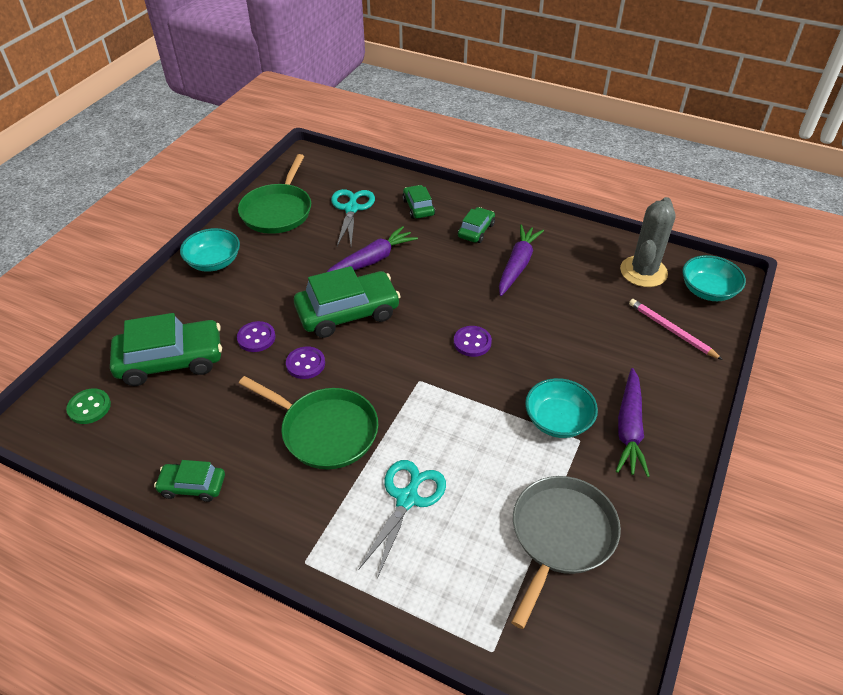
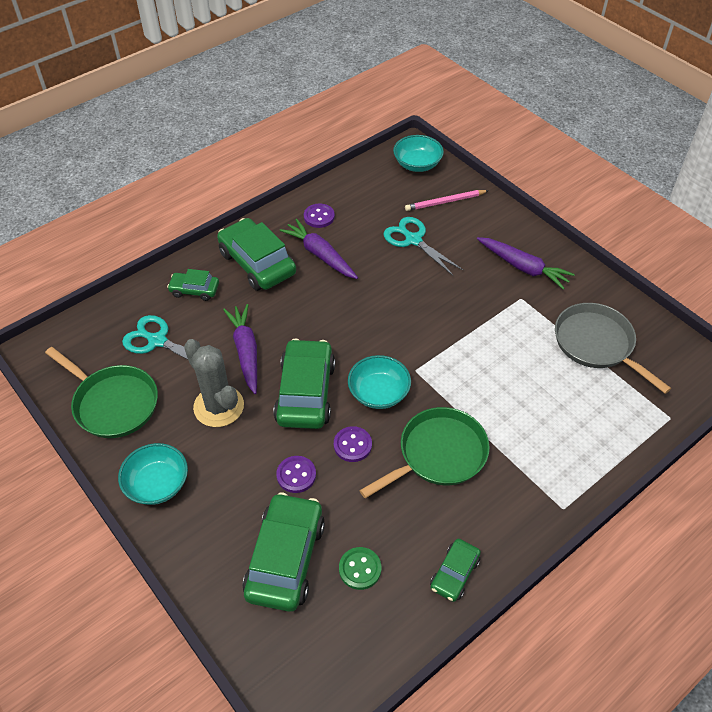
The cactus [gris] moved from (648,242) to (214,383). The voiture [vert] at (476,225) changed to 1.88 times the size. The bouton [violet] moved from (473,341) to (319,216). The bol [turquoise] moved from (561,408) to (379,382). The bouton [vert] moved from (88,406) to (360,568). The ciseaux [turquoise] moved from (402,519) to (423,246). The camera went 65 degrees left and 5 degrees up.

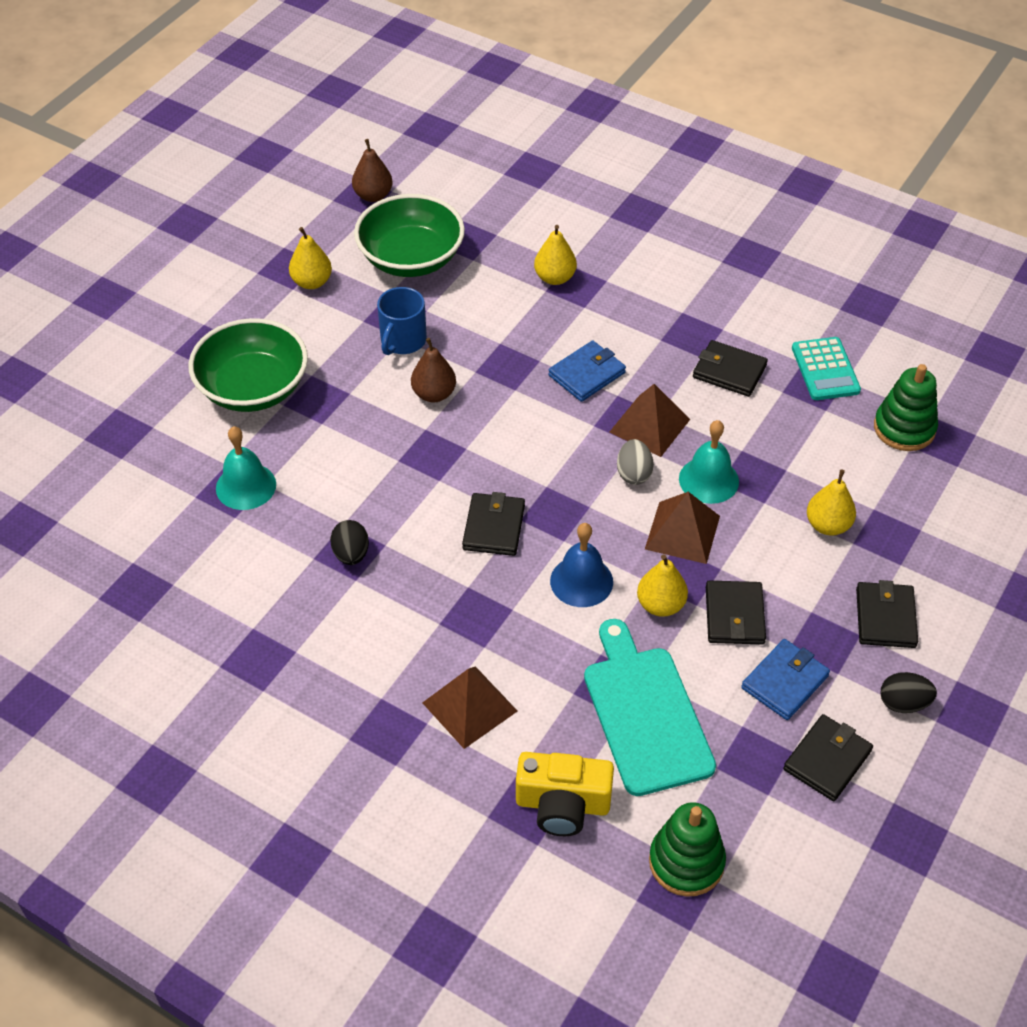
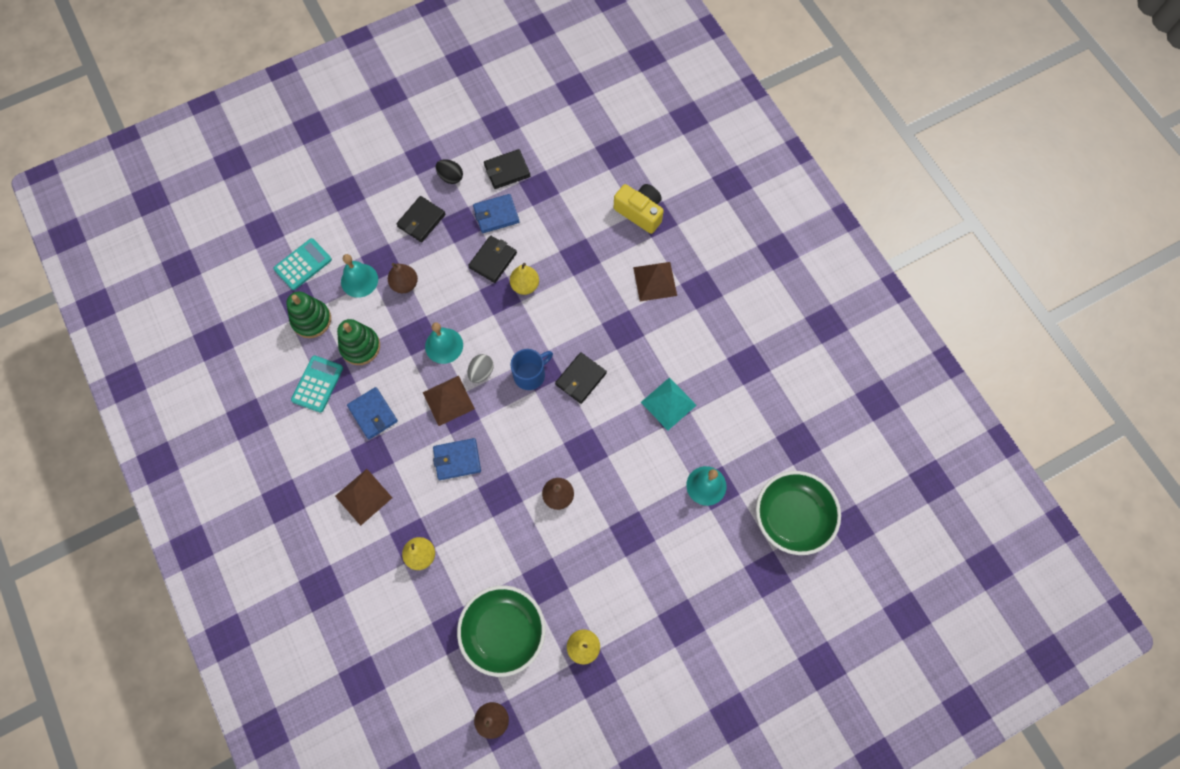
The tasse [bleu] moved from (402,321) to (532,369). The bol [vert] moved from (248,365) to (798,513). The portefeuille [noir] at (730,368) became the portefeuille [bleu] at (372,413). The poire [jaune] at (831,502) became the poire [marron] at (403,278). The pyramide [marron] moved from (682,528) to (363,497). The œuf [noir] at (349,542) was replaced by the pyramide [turquoise] at (669,404). The cloche [bleu] at (581,565) disappeared. The planche à découper [turquoise] at (650,707) disappeared. The jouet à empiler [vert] moved from (687,849) to (358,342). The calculatrice [turquoise] at (302,264) appeared. The cloche [turquoise] at (359,276) appeared. The camera went 150 degrees left and 20 degrees up.

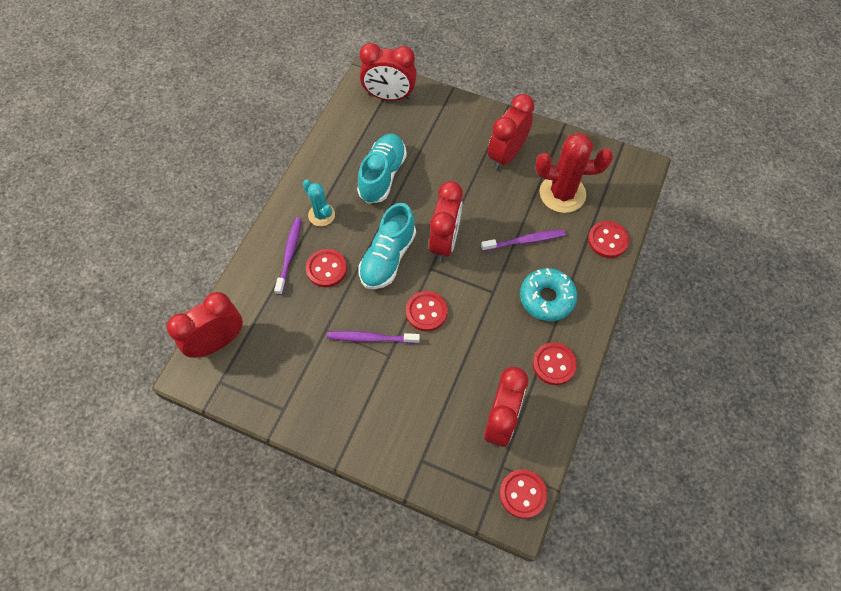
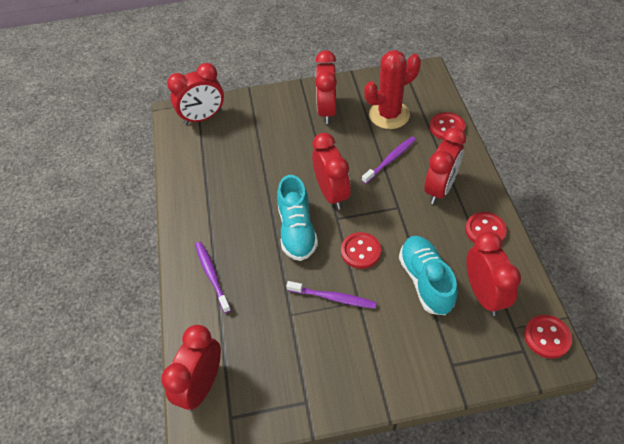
The chaussure [turquoise] moved from (382,169) to (428,275). The cactus [turquoise] at (319,203) disappeared. The bouton [rouge] at (326,268) disappeared. The beignet [turquoise] at (548,294) was replaced by the réveil [rouge] at (445,165). The brosse à dents [violet] at (373,337) turned 135 degrees counterclockwise. The camera went 30 degrees left and 10 degrees down.

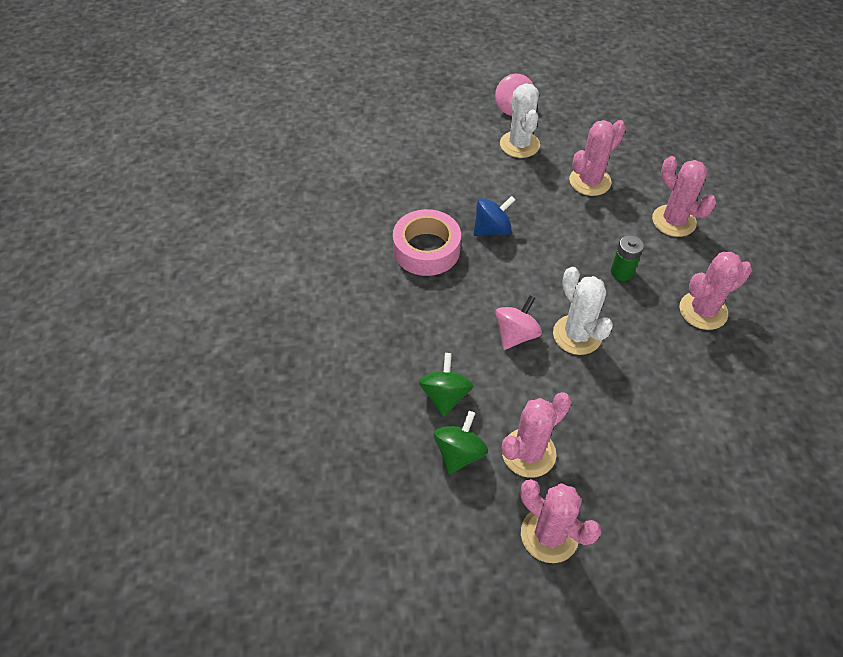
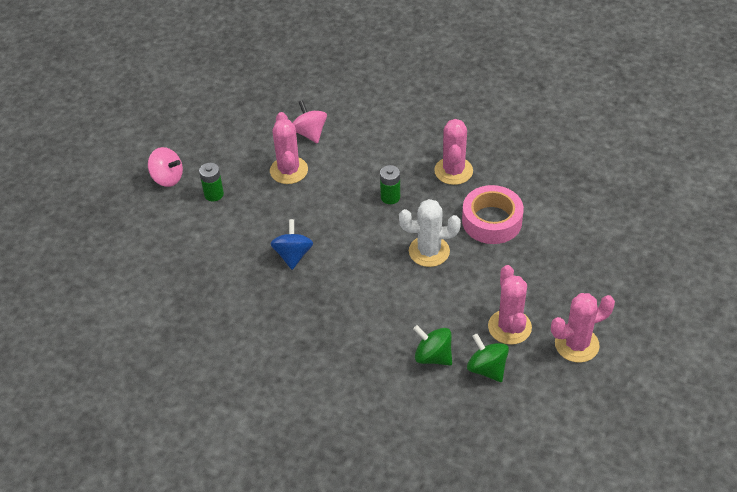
The cactus [blanc] at (520,120) was replaced by the pile [vert] at (211,182). The cactus [rose] at (684,196) disappeared. The ruban adhésif [rose] moved from (427,242) to (493,214). The toupie [rose] moved from (518,322) to (310,122). The camera went 60 degrees left and 5 degrees down.

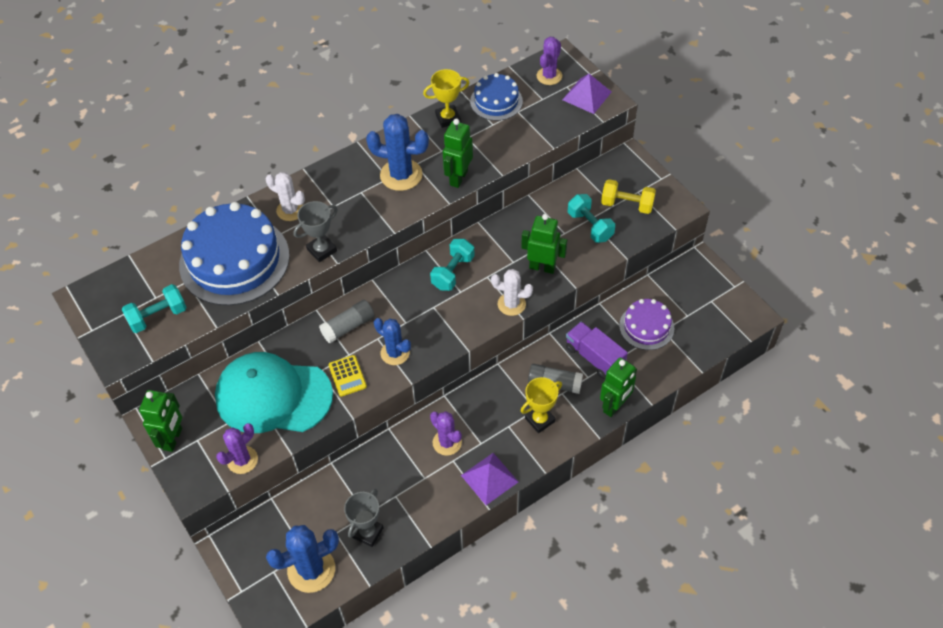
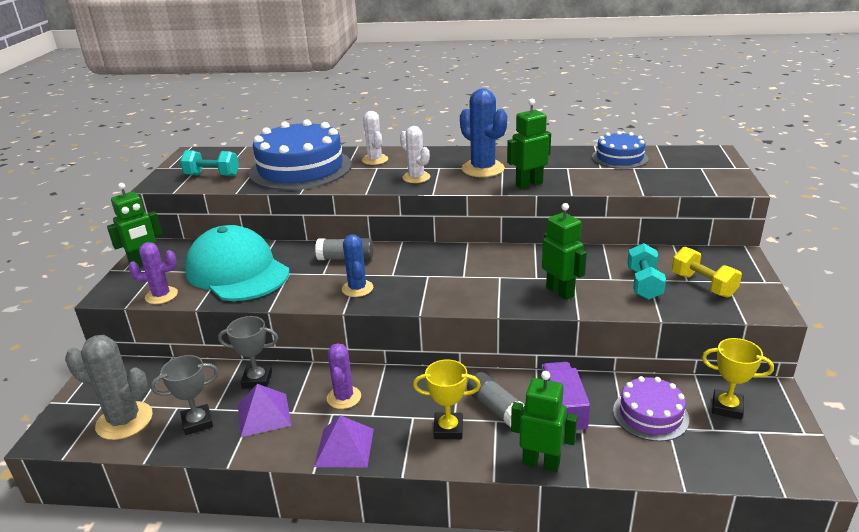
The cactus [violet] at (549,61) disappeared. The trophée [jaune] moved from (446,98) to (738,379). The pyramide [violet] moved from (586,94) to (265,410). The trophée [gris] moved from (316,231) to (248,352). The haltère [turquoise] at (452,265) disappeared. The cactus [blanc] moved from (512,292) to (415,154). The calculatrice [jaune] at (347,375) disappeared. The robot [vert] at (618,387) turned 150 degrees counterclockwise. The cactus [bleu] at (302,559) became the cactus [gris] at (109,387). The camera went 40 degrees right and 25 degrees down.

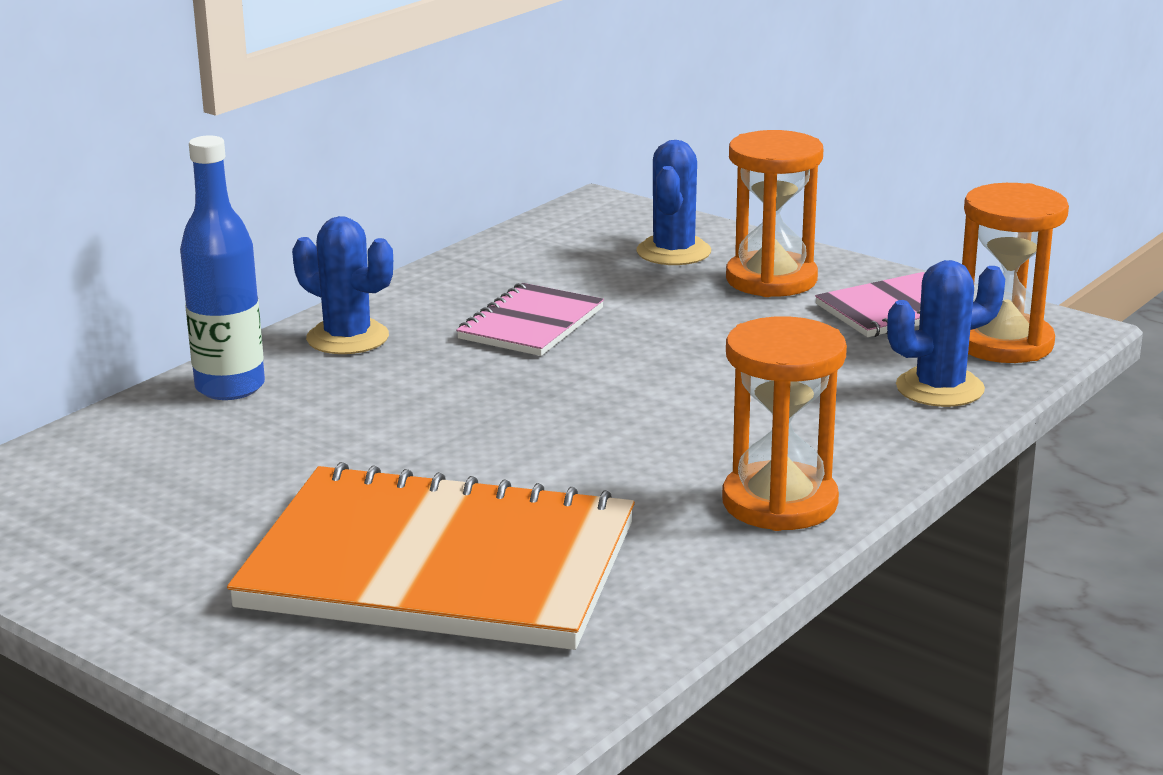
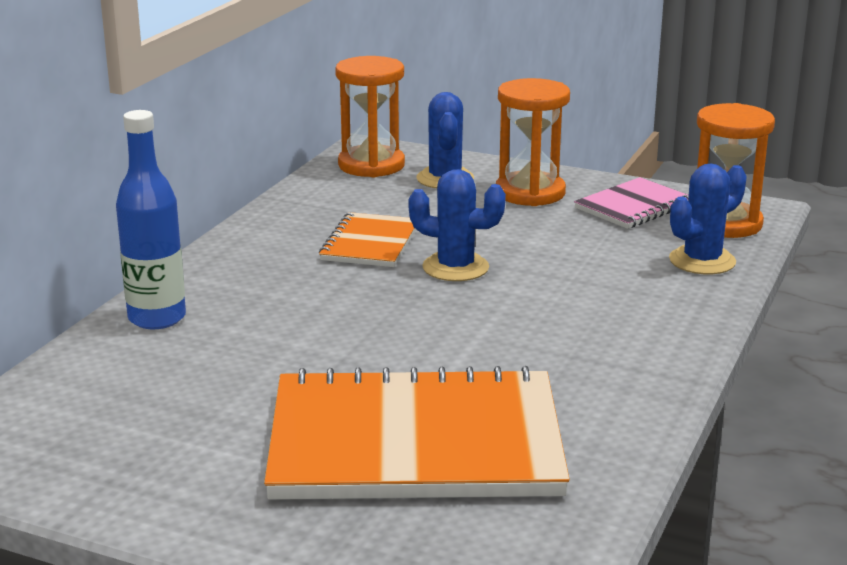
The cactus [bleu] moved from (342,285) to (457,225). The carnet [rose] at (530,319) became the carnet [orange] at (367,239). The sablier [orange] moved from (784,423) to (370,116). The camera went 15 degrees left and 0 degrees up.

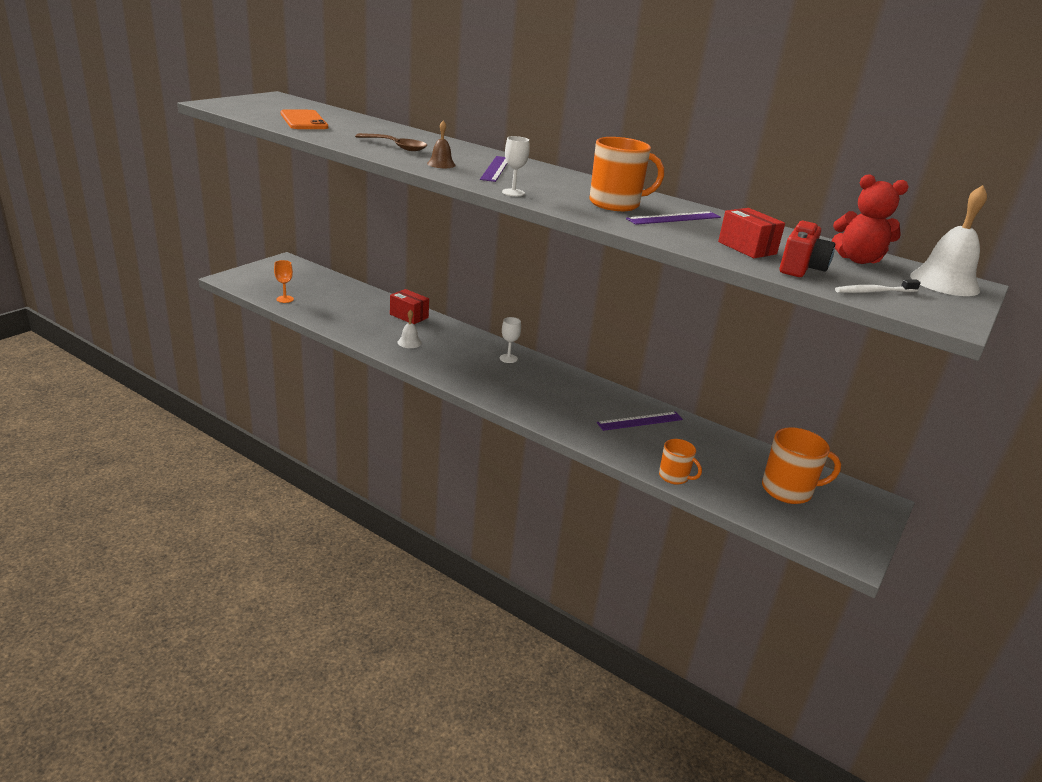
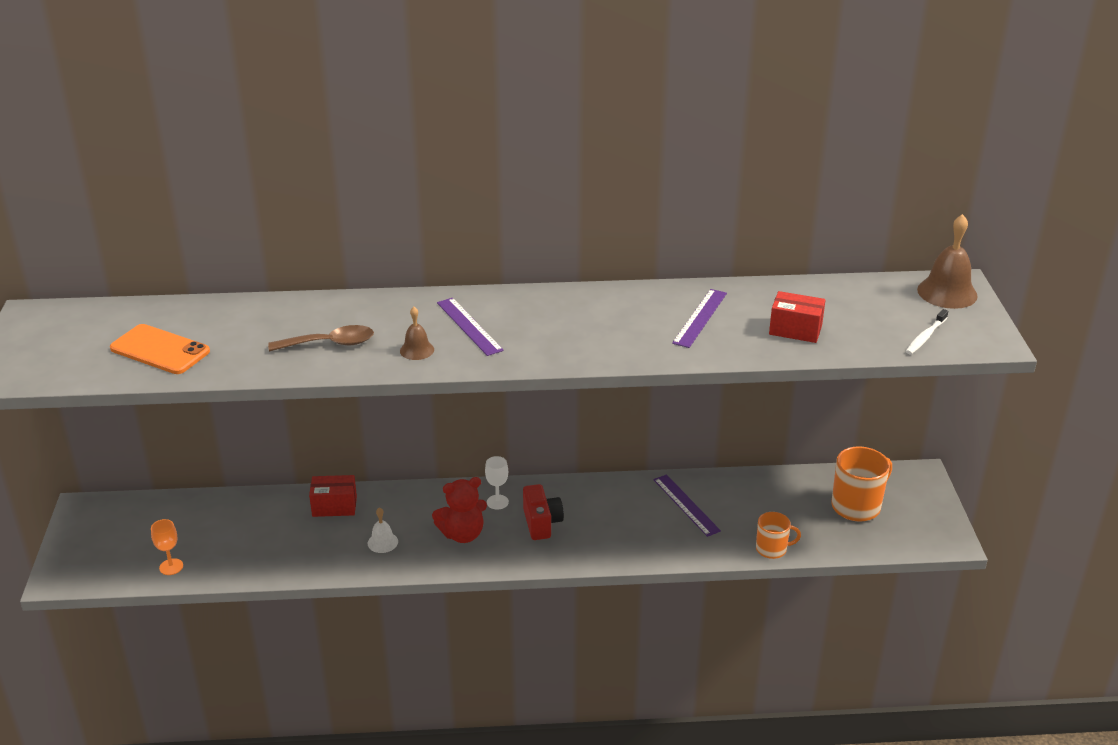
The verre à pied [blanc] at (516,166) disappeared. The tasse [orange] at (626,174) disappeared. The ours en peluche [rouge] moved from (870,219) to (459,510). The cloche [blanc] at (948,240) became the cloche [marron] at (947,261). The appareil photo [rouge] moved from (807,249) to (543,512). The règle [violet] at (640,421) turned 60 degrees counterclockwise. The camera went 35 degrees left and 5 degrees up.

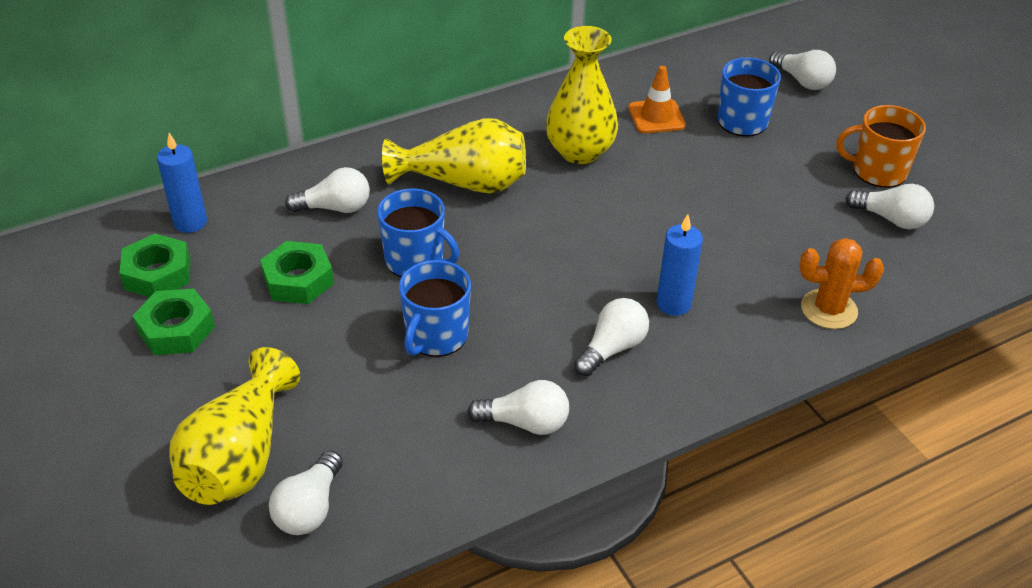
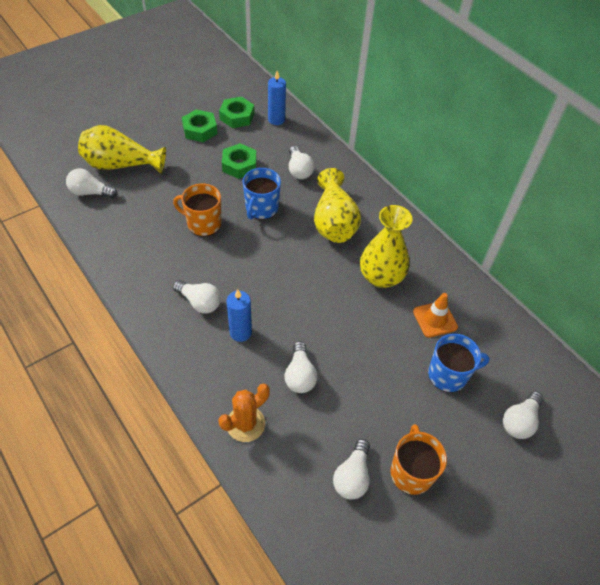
The cactus [orange] at (841,283) turned 60 degrees clockwise. The tasse [bleu] at (435,308) became the tasse [orange] at (197,209). The ampoule [blanc] moved from (518,407) to (300,367). The camera went 80 degrees right and 10 degrees up.

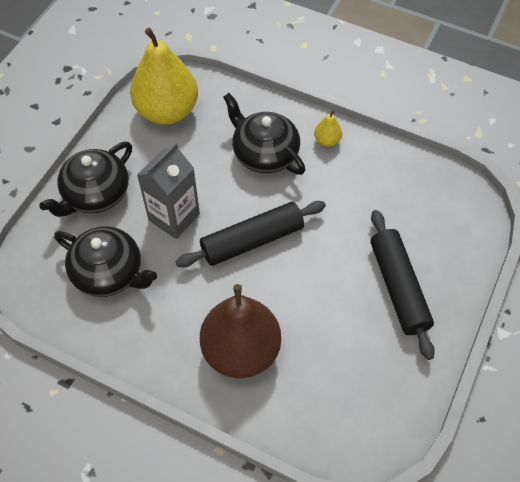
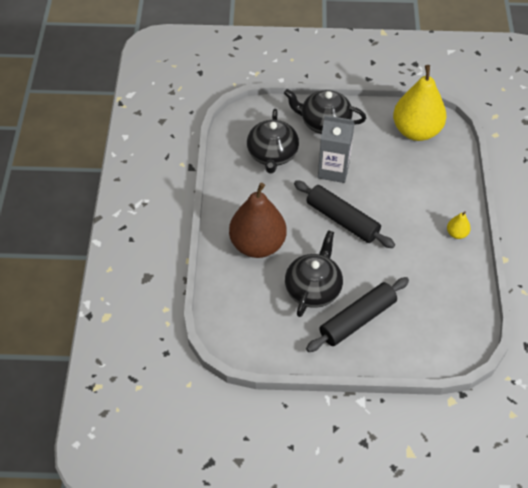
The théière [noir] moved from (264,134) to (314,273). The camera went 65 degrees right and 5 degrees down.

